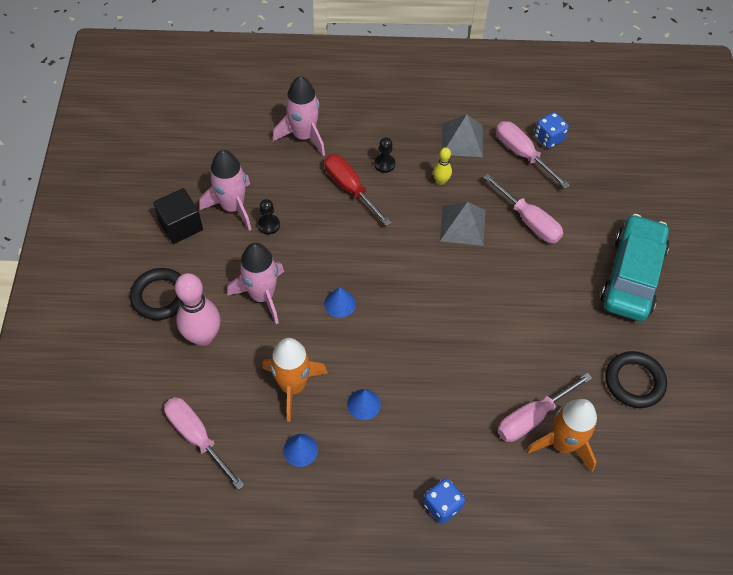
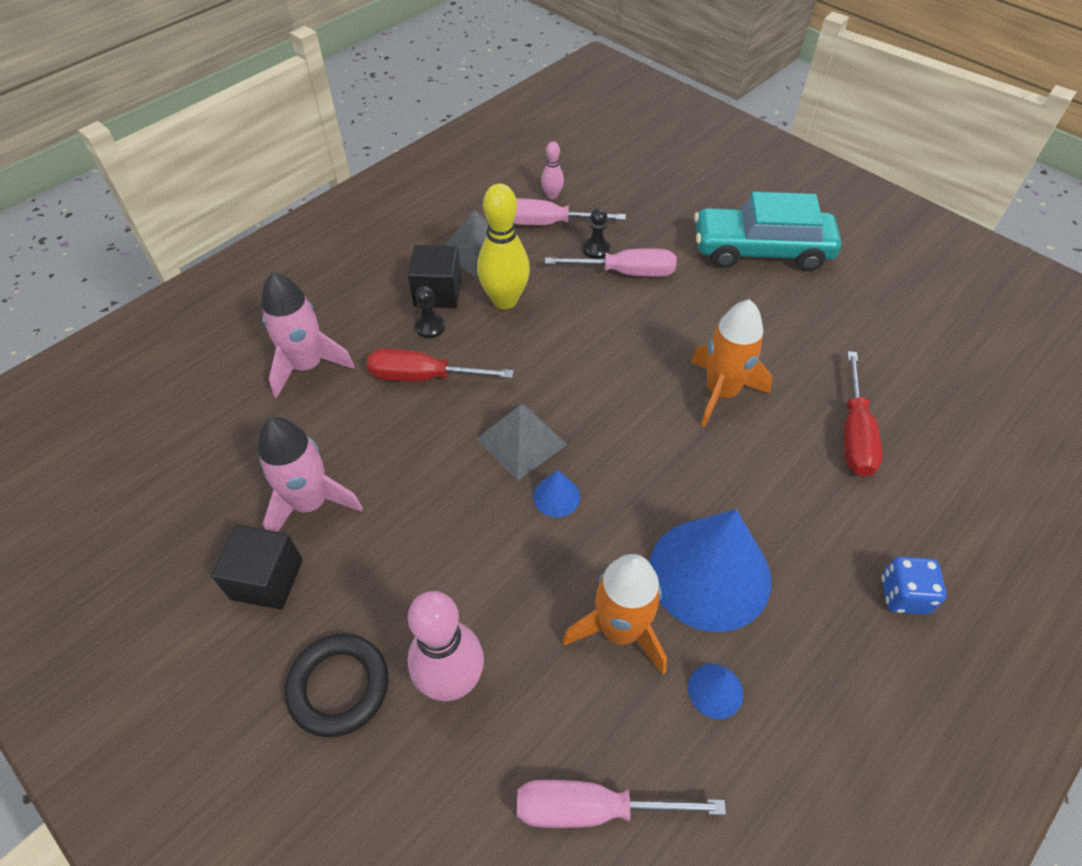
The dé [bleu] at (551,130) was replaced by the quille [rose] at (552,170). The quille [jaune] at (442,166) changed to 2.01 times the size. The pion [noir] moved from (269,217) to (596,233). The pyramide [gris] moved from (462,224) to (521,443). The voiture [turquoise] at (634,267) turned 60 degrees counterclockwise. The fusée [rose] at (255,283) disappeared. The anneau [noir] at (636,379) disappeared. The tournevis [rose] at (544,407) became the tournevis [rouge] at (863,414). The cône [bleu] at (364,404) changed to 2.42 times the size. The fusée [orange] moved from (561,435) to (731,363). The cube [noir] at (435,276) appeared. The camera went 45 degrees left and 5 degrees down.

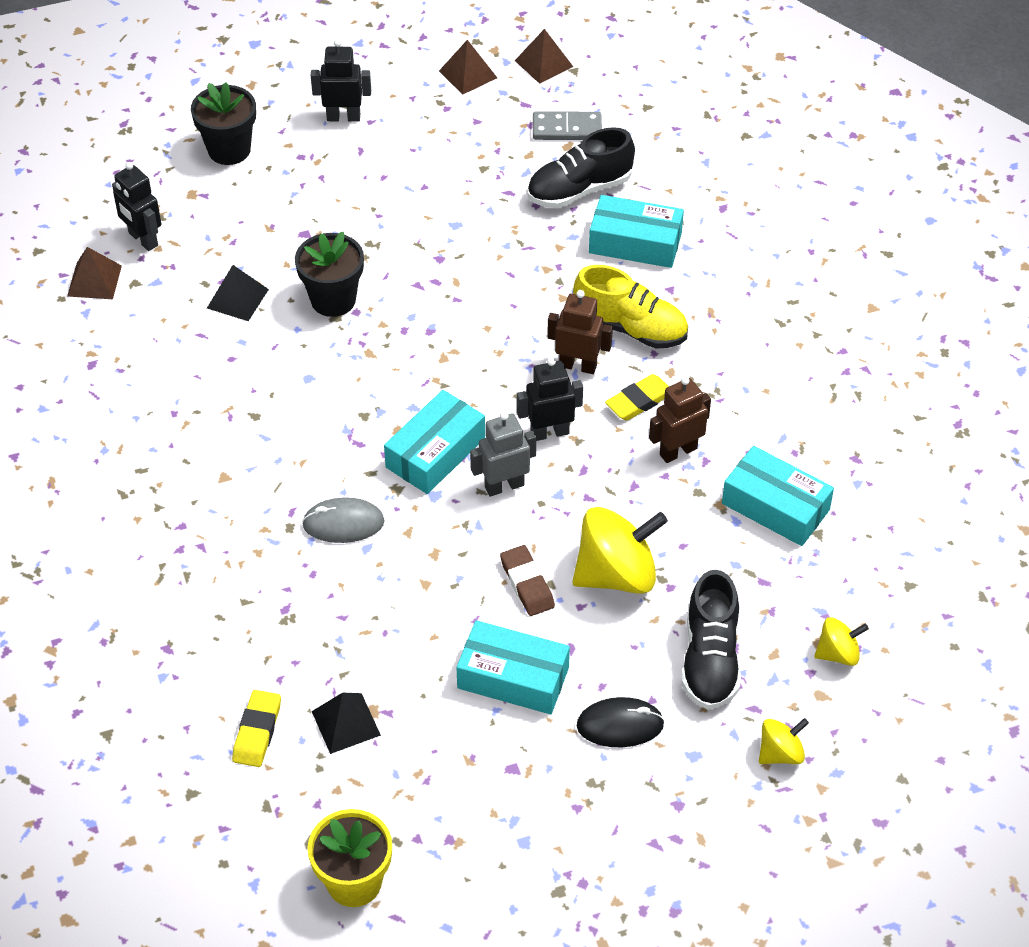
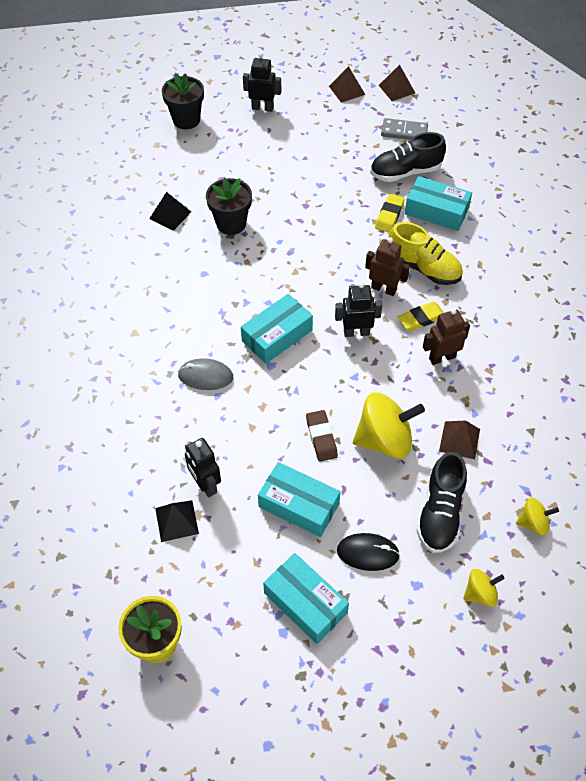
The robot [noir] moved from (136,206) to (203,467). The pyramide [marron] moved from (94,273) to (459,439). The robot [gris] at (503,454) disappeared. The boîte [turquoise] moved from (778,496) to (306,598). The gomme [jaune] moved from (256,728) to (390,213). The camera went 10 degrees right and 5 degrees up.

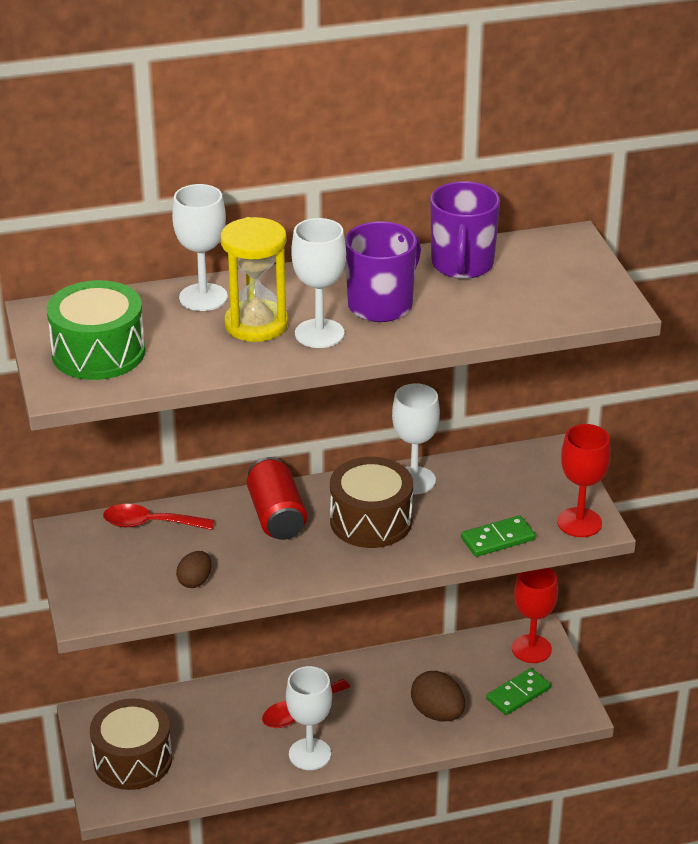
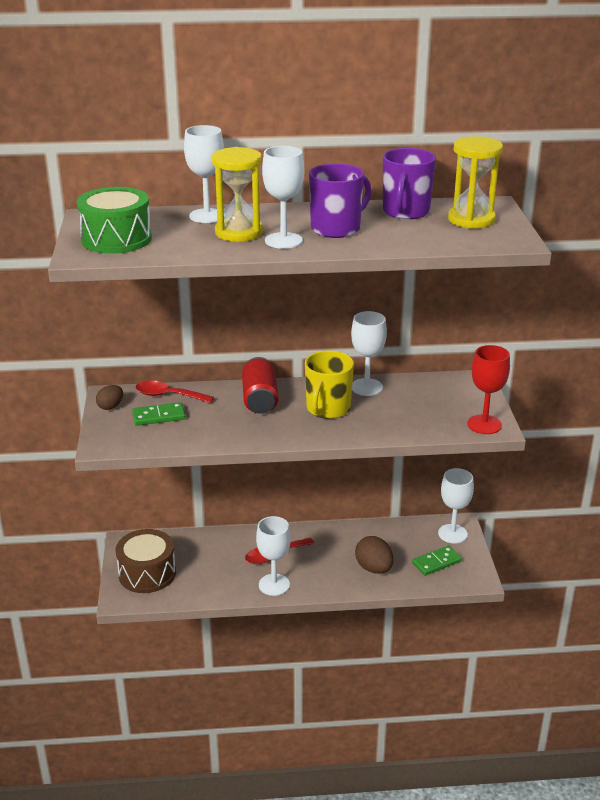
The tambour [marron] at (371,502) was replaced by the tasse [jaune] at (329,385). The domino [vert] moved from (498,536) to (159,414). The œuf [marron] moved from (193,569) to (109,397). The verre à pied [rouge] at (535,615) became the verre à pied [blanc] at (456,506). The sablier [jaune] at (475,182) appeared. The camera went 10 degrees right and 5 degrees down.

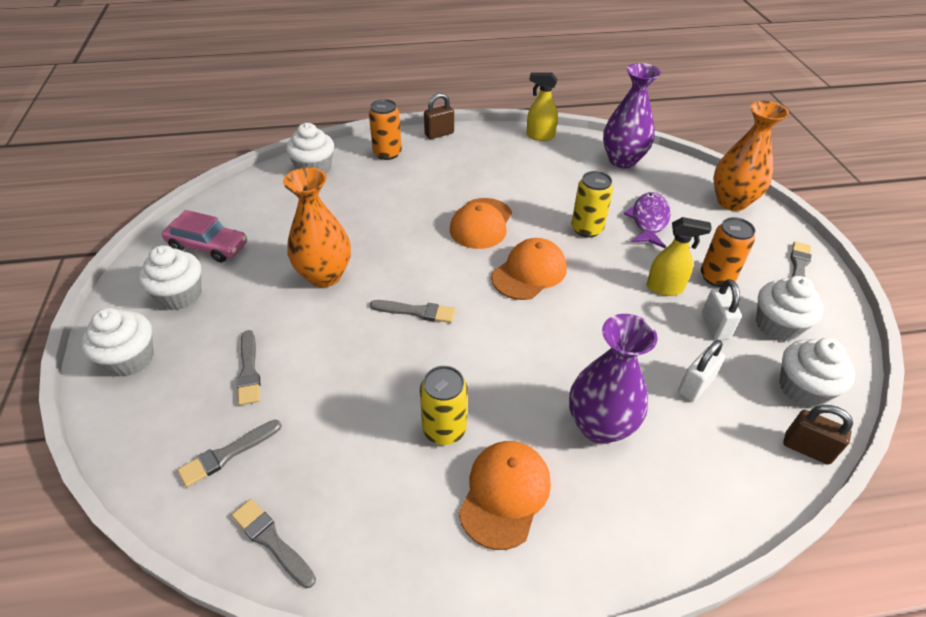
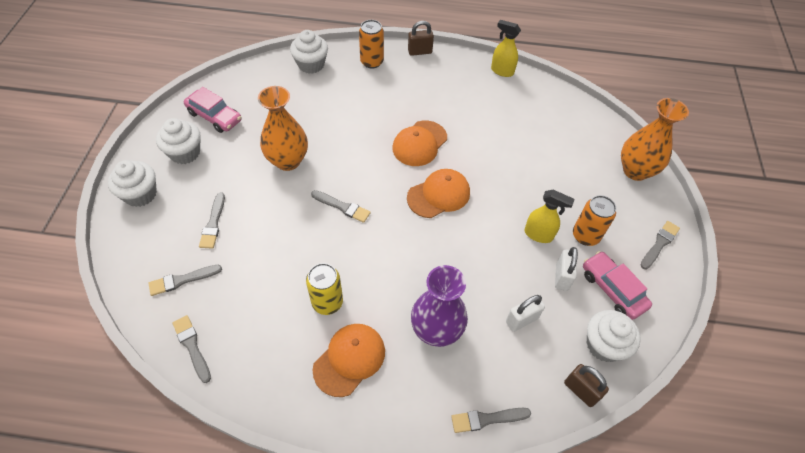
The vase [violet] at (632,115) disappeared. The canette [jaune] at (592,204) disappeared. The poisson [violet] at (647,220) disappeared. The muffin [blanc] at (790,309) was replaced by the voiture [rose] at (617,285). The pinceau [gris] at (491,420) appeared. The camera went 15 degrees right and 10 degrees up.

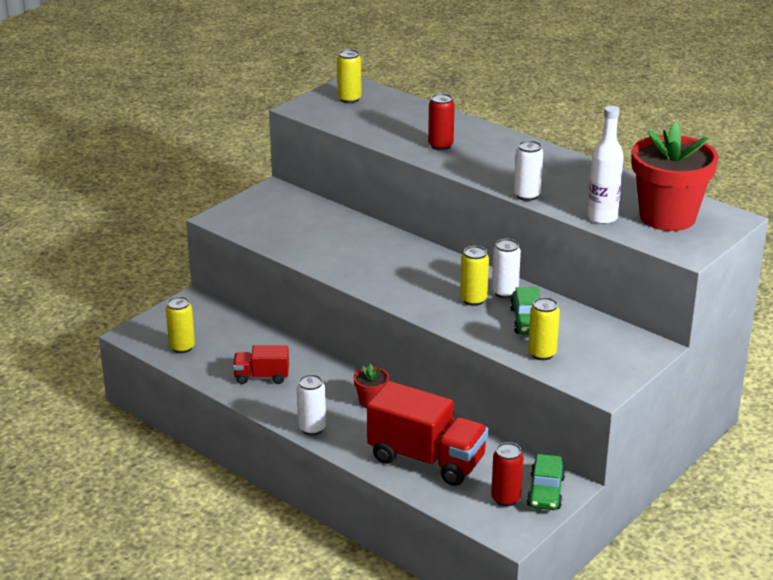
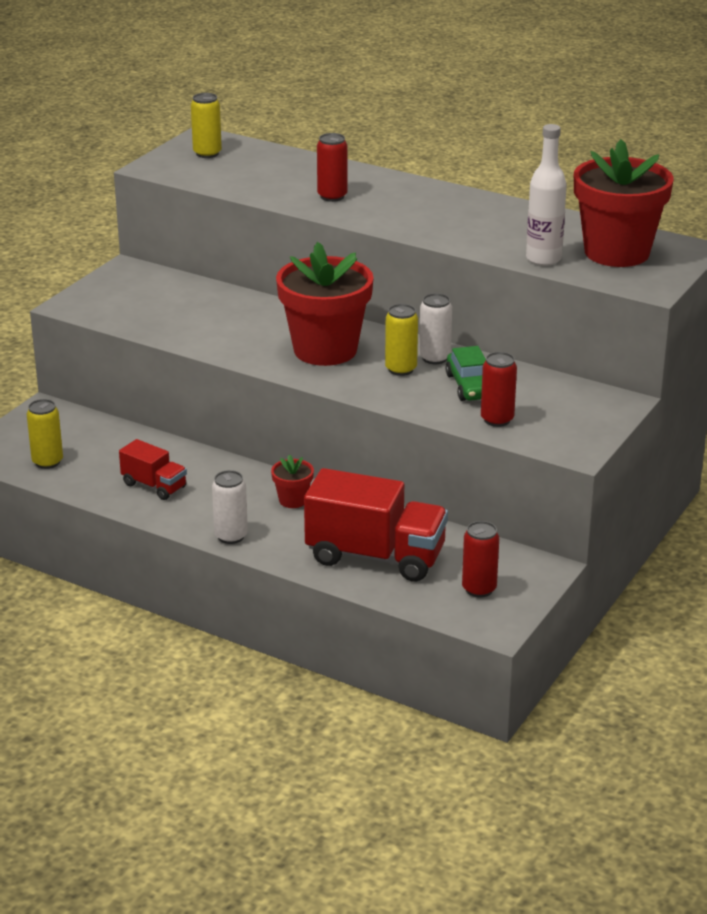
The canette [blanc] at (528,170) disappeared. The canette [jaune] at (544,328) became the canette [rouge] at (499,389). The camion [rouge] at (261,364) turned 135 degrees counterclockwise. The voiture [vert] at (546,482) disappeared. The pot de fleurs [rouge] at (325,304) appeared. The camera went 10 degrees left and 0 degrees up.

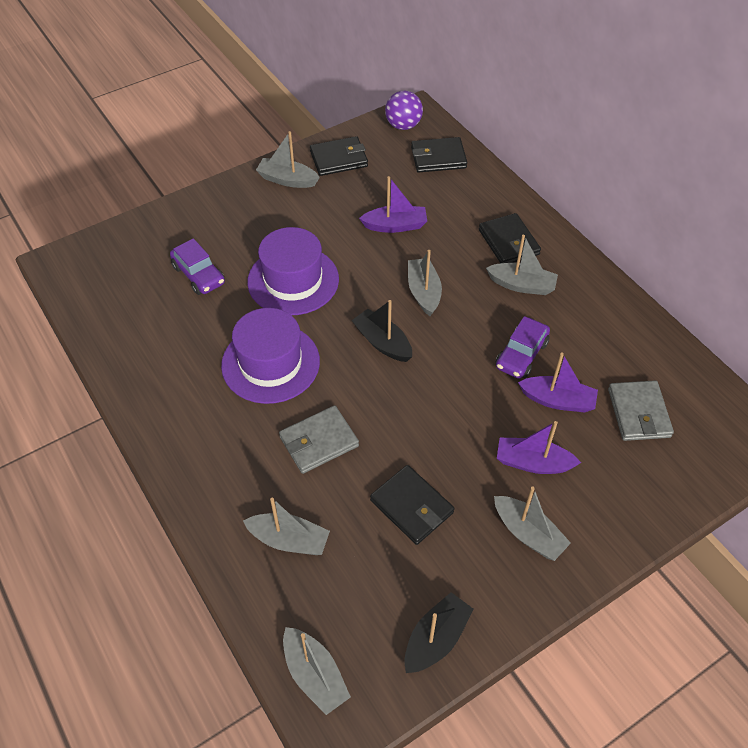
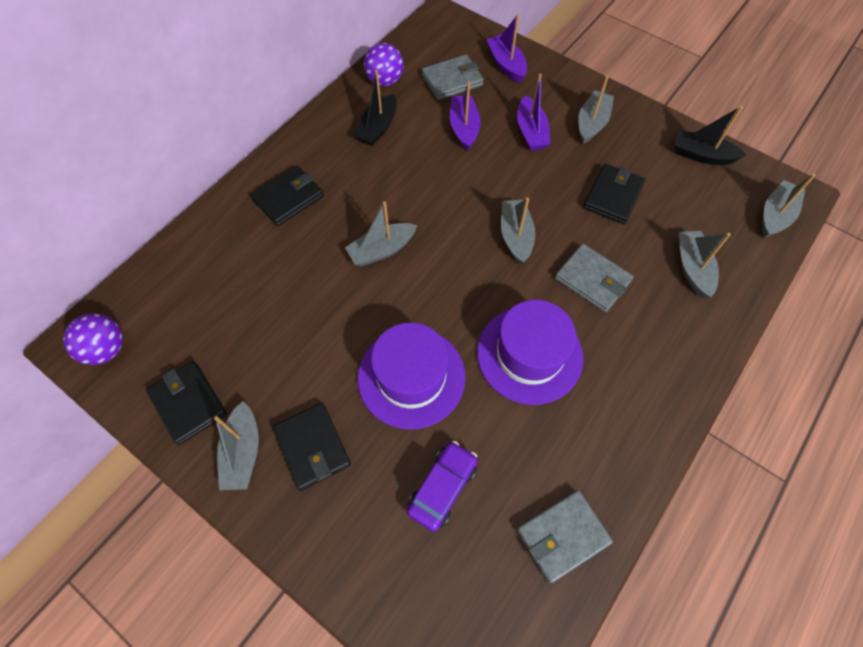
The portefeuille [noir] moved from (439,154) to (312,447). The bateau [violet] moved from (393,204) to (507,48). The bateau [gris] moved from (522,265) to (518,231). The bateau [noir] moved from (382,331) to (375,108). The voiture [violet] at (522,347) disappeared. The balle [violet] at (384,64) appeared. The portefeuille [gris] at (565,536) appeared. The camera went 110 degrees left and 10 degrees up.

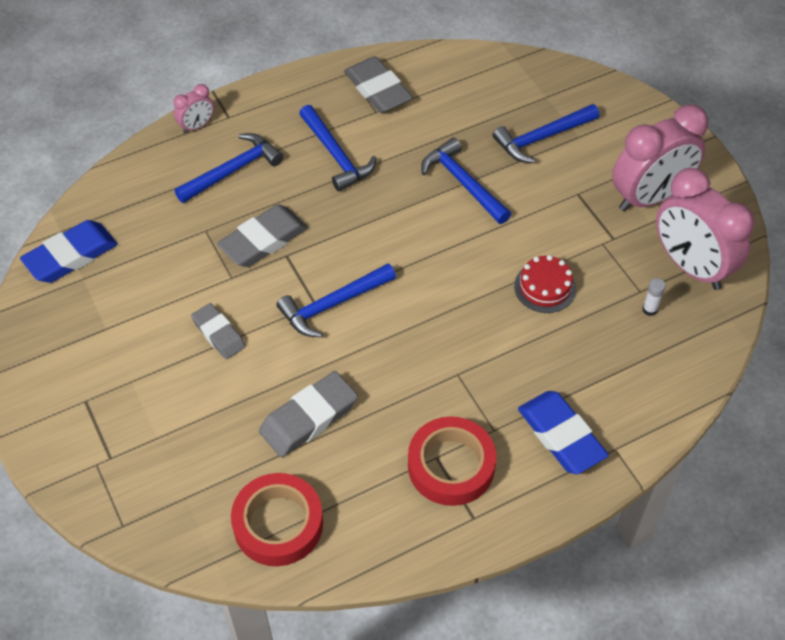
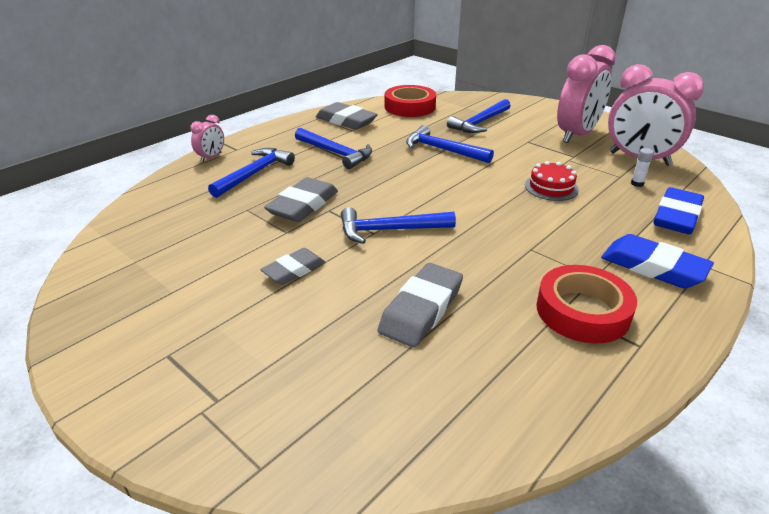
The gomme [bleu] moved from (69,251) to (678,210). The marteau [bleu] at (336,300) turned 45 degrees clockwise. The gomme [gris] at (218,331) turned 75 degrees counterclockwise. The ruban adhésif [rouge] moved from (277,519) to (410,101). The camera went 20 degrees left and 20 degrees down.

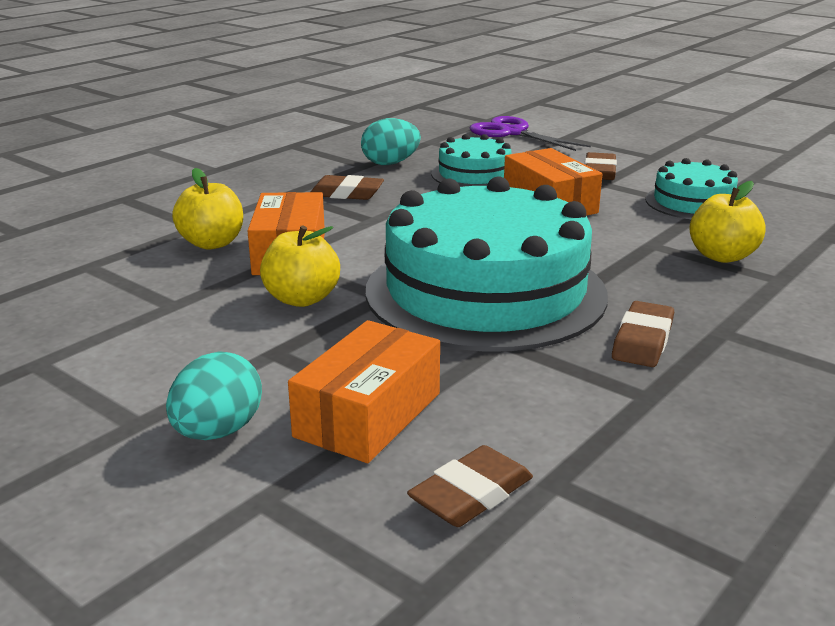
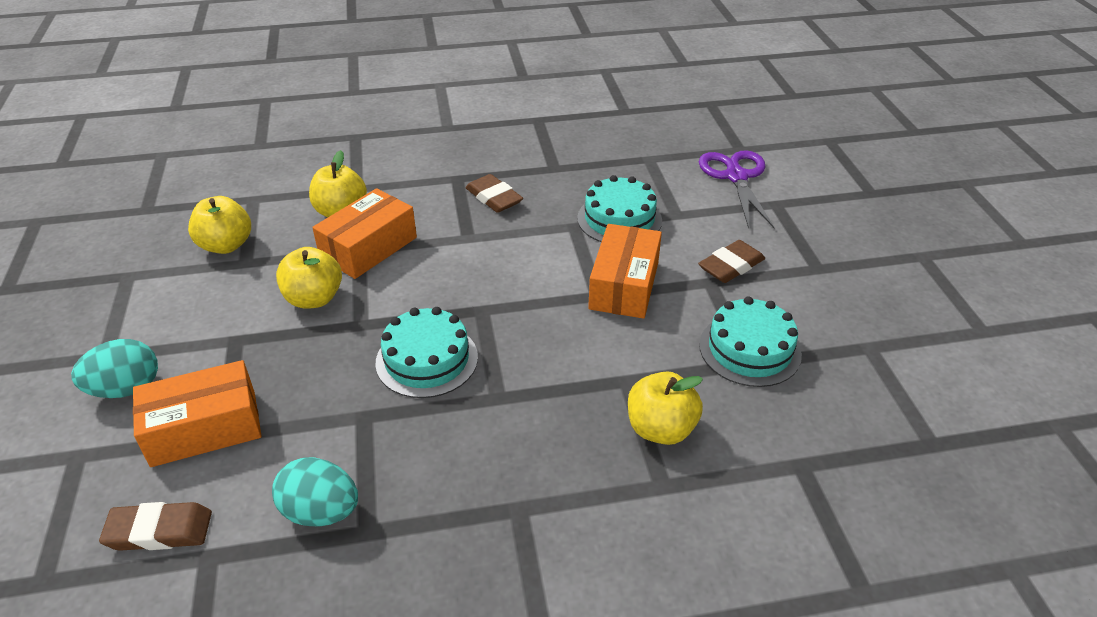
The œuf [turquoise] moved from (391,141) to (315,492). The gâteau [turquoise] at (487,264) changed to 0.48 times the size. The gomme [marron] at (643,334) disappeared. The pomme [jaune] at (219,225) appeared. The camera went 40 degrees right and 15 degrees up.

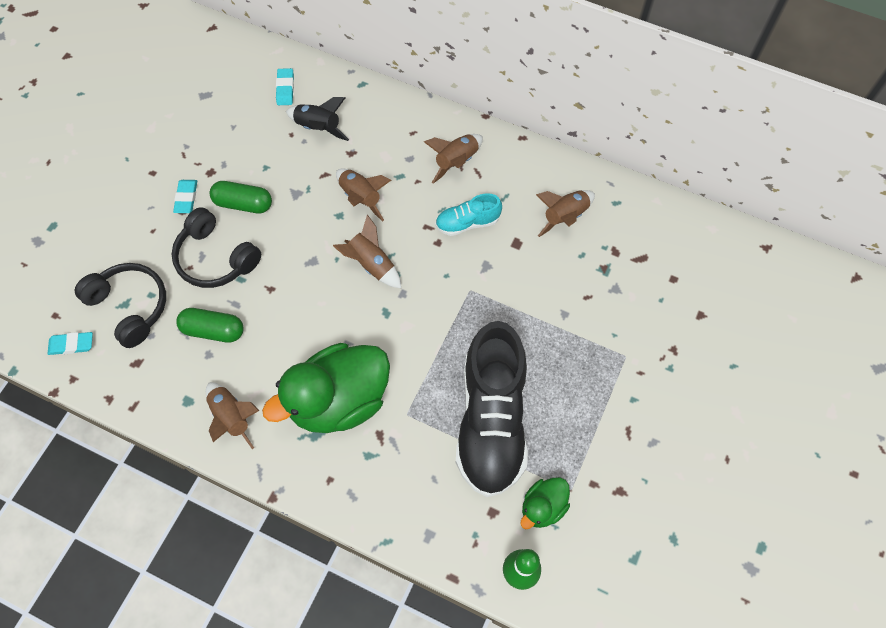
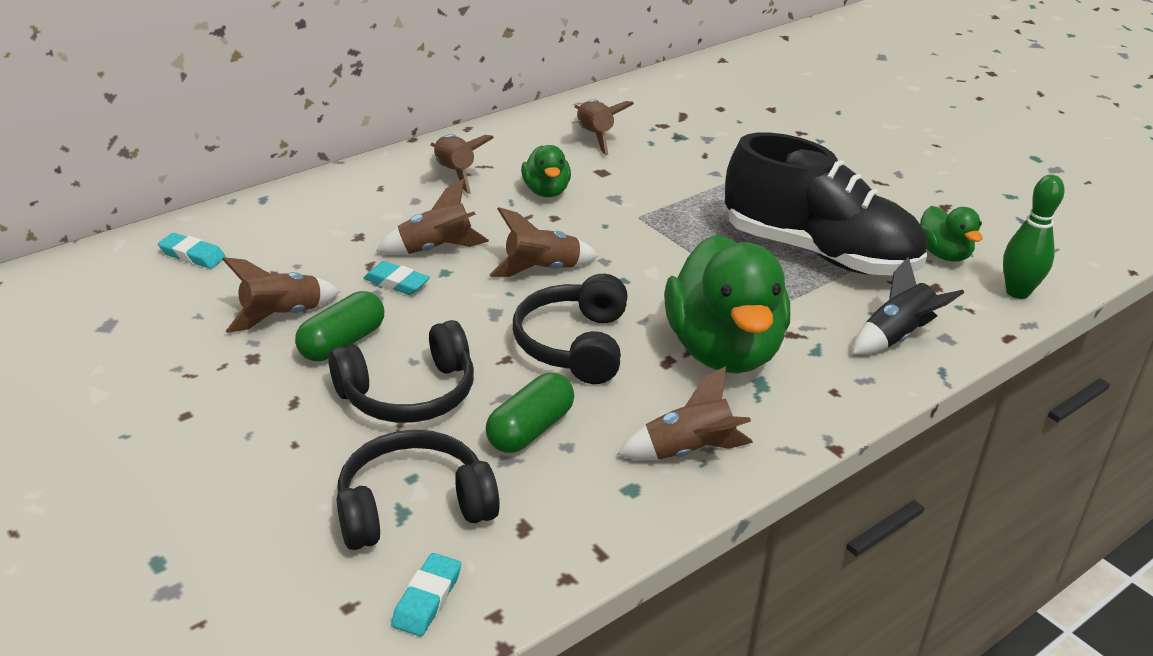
The fusée [noir] moved from (317,119) to (908,305). The gomme [turquoise] moved from (185,196) to (396,278). The chaussure [turquoise] at (468,214) was replaced by the canard [vert] at (546,171). The fusée [marron] at (281,295) appeared. The casque audio [noir] at (570,329) appeared. The camera went 65 degrees left and 30 degrees down.

